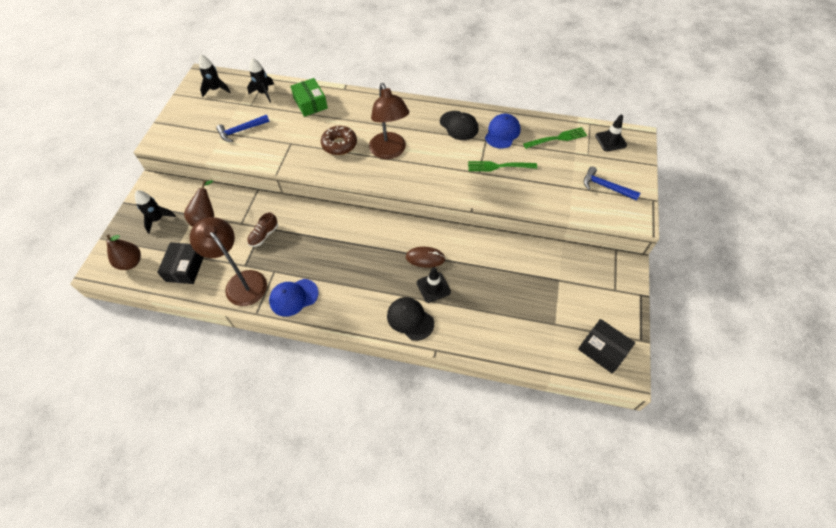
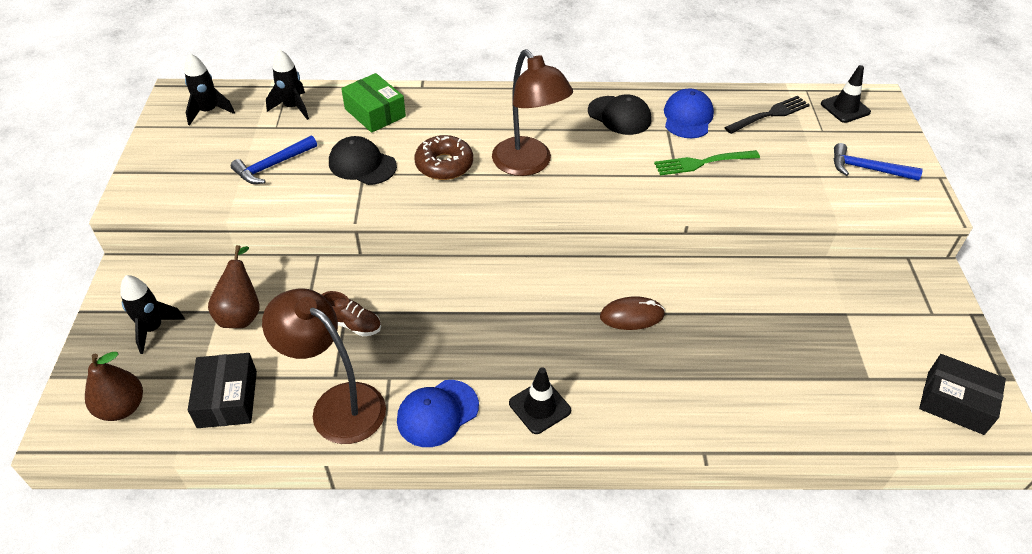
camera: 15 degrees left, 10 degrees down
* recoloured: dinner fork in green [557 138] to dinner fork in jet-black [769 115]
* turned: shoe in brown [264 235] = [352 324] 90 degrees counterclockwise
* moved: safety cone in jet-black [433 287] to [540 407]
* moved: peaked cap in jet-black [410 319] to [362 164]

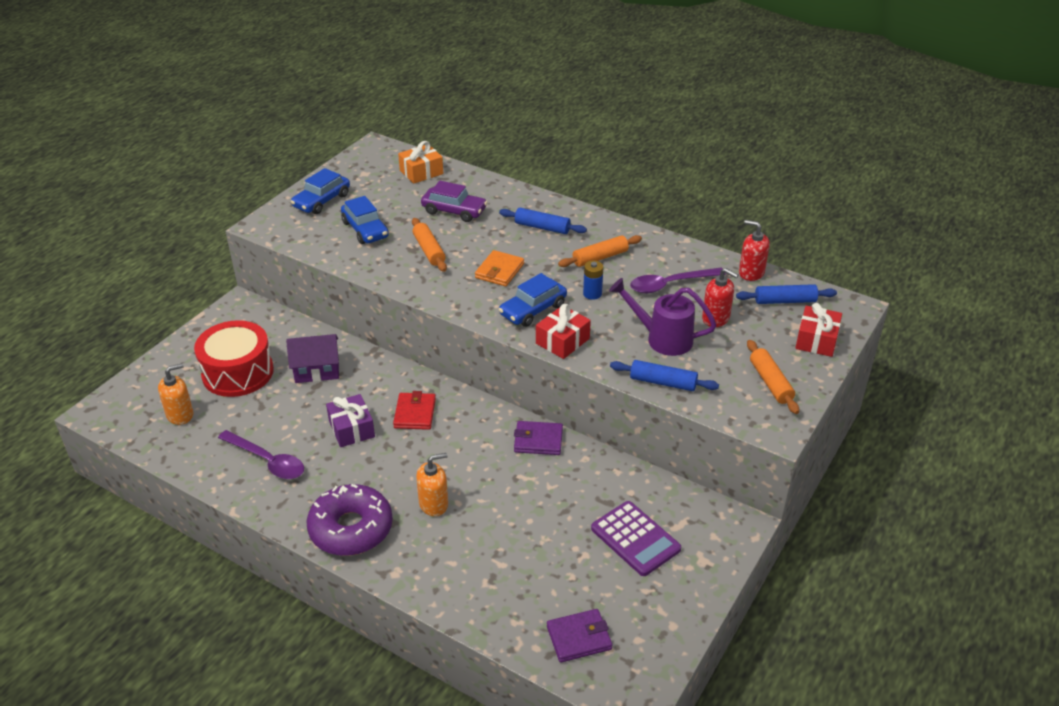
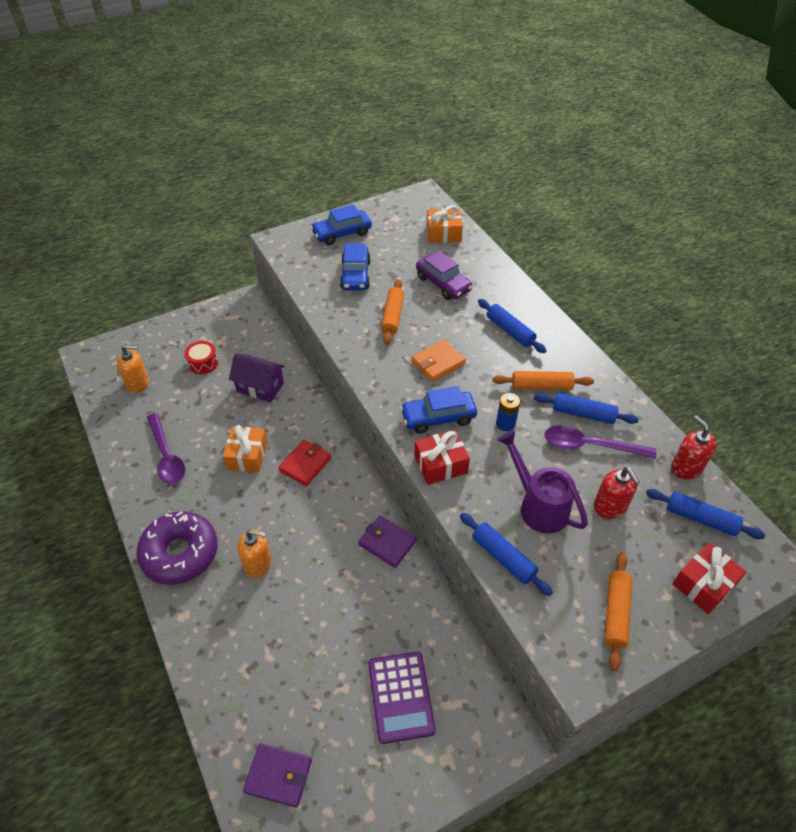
camera: 30 degrees right, 10 degrees up
* resized: snare drum in crimson [238 372] = [203 363] x0.49
* recoloured: gift in violet [351 429] to gift in bright orange [247 456]
* added: dough roller in royal blue [583 414]

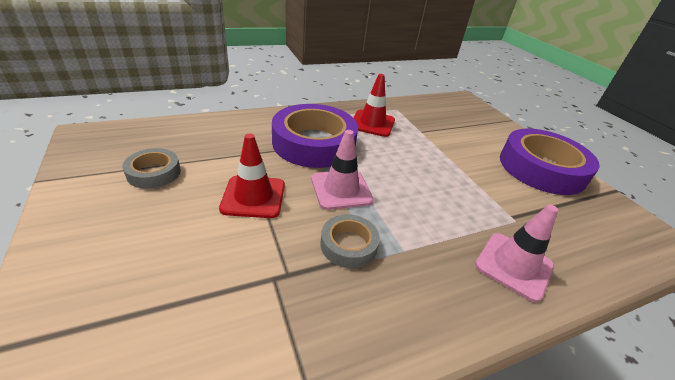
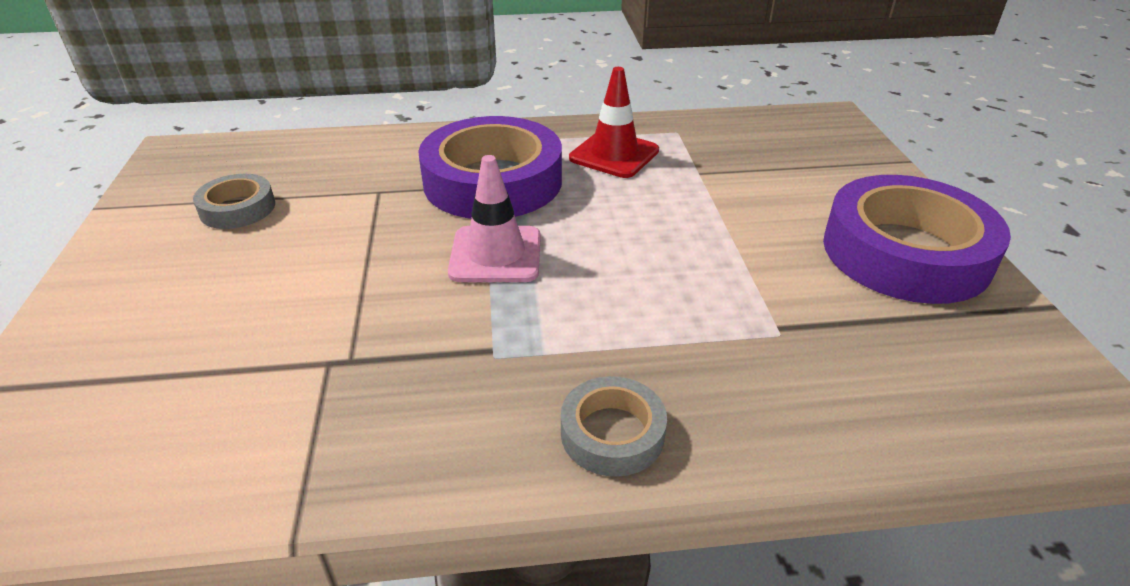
camera: 20 degrees right, 0 degrees up
* removed: safety cone in crimson [253 197]
* removed: safety cone in rosy [514 265]
* moved: tape in grey [348 245] to [612 433]

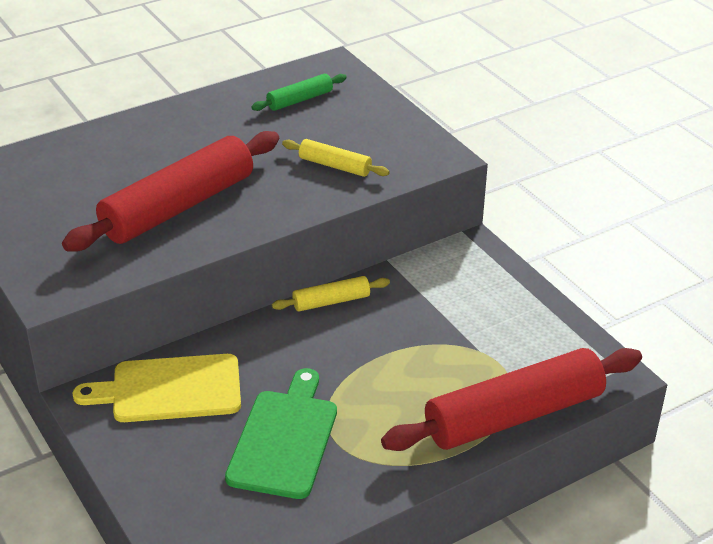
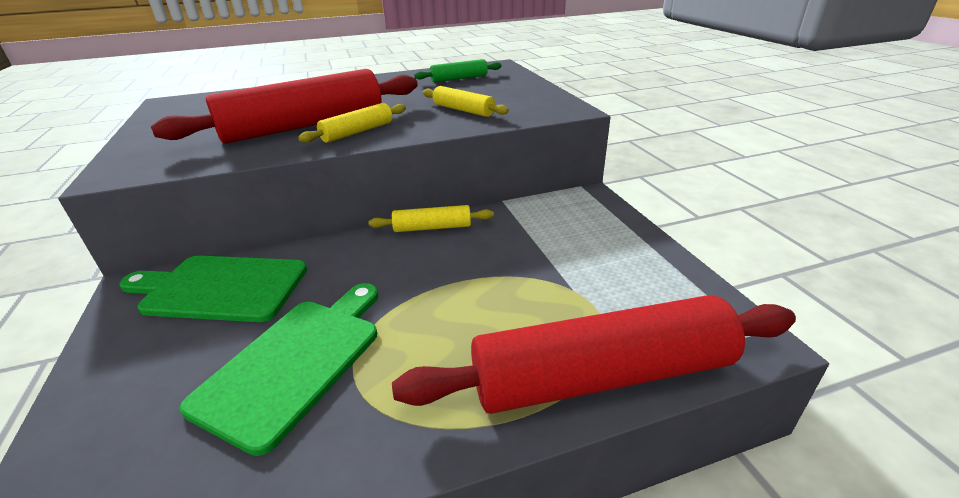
camera: 15 degrees right, 5 degrees down
* recoloured: chopping board in golden [169 389] to chopping board in green [220 288]
* added: dough roller in golden [357 132]

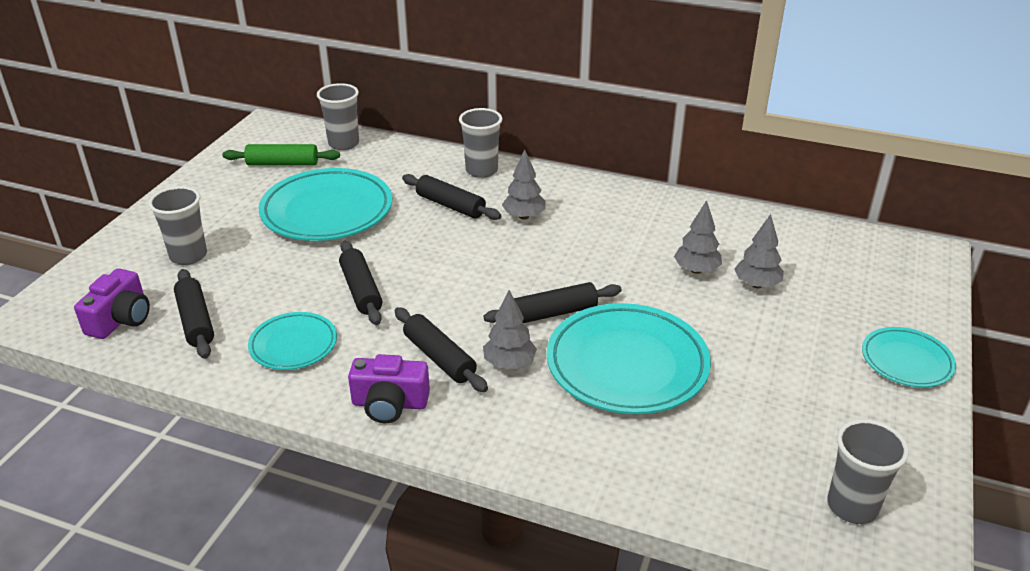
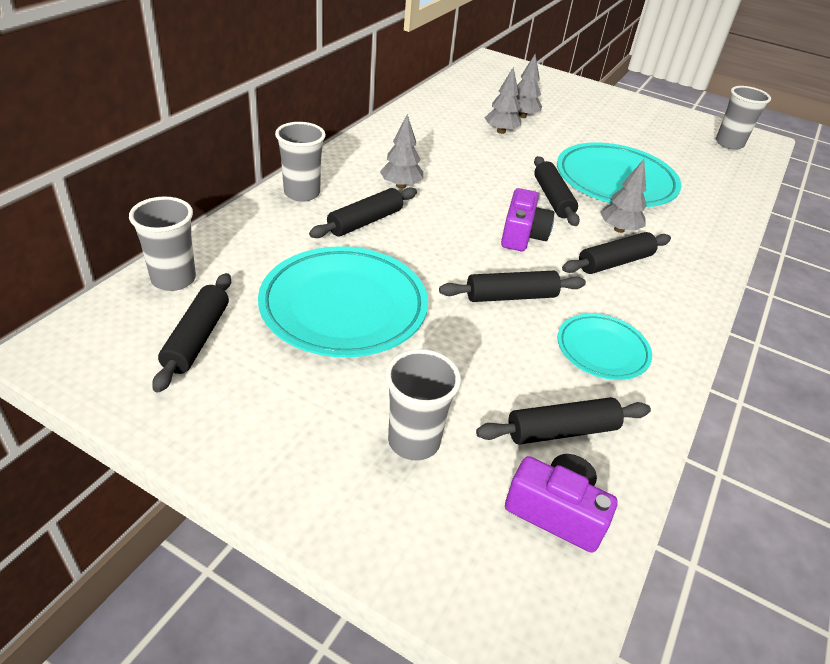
camera: 85 degrees left, 5 degrees up
* recoloured: dough roller in green [282 164] to dough roller in jet-black [197 338]
* removed: flat dish in teal [906 361]
* moved: compact camera in violet [389 404] to [522 235]

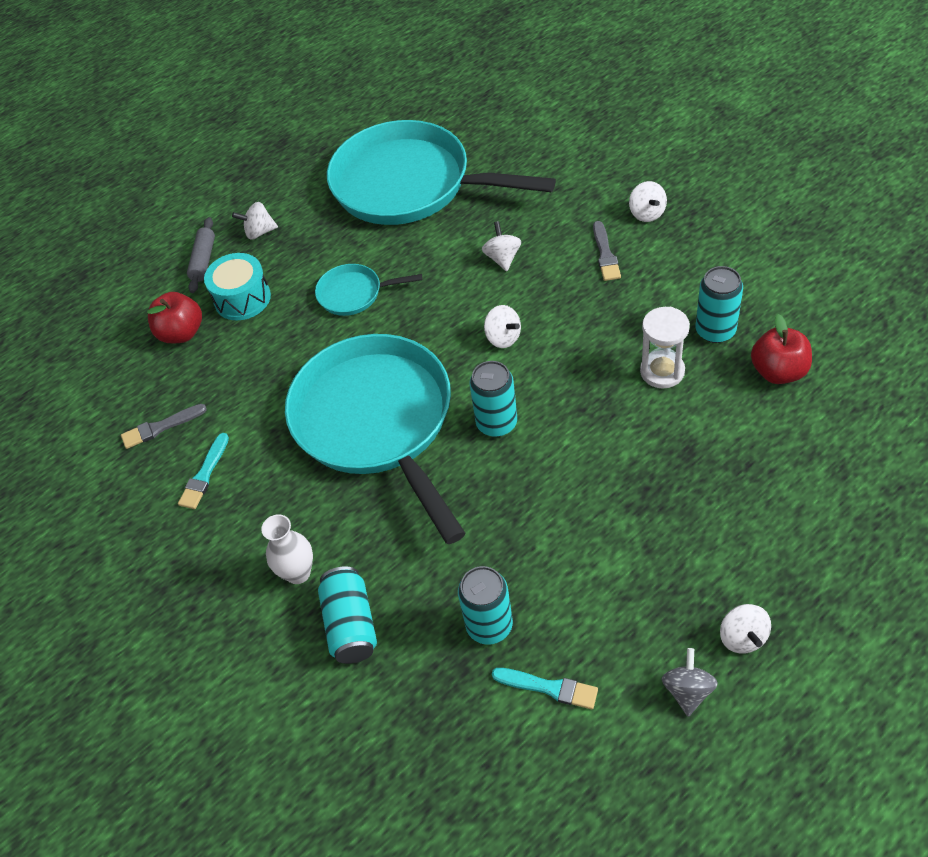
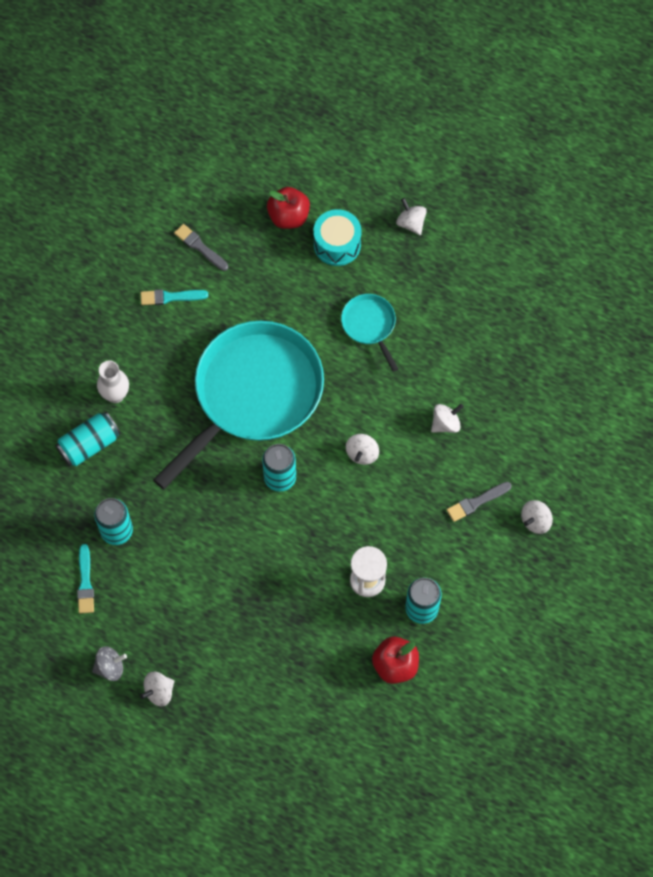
camera: 60 degrees right, 15 degrees up
* removed: pan in teal [410 184]
* removed: dough roller in grey [203 260]

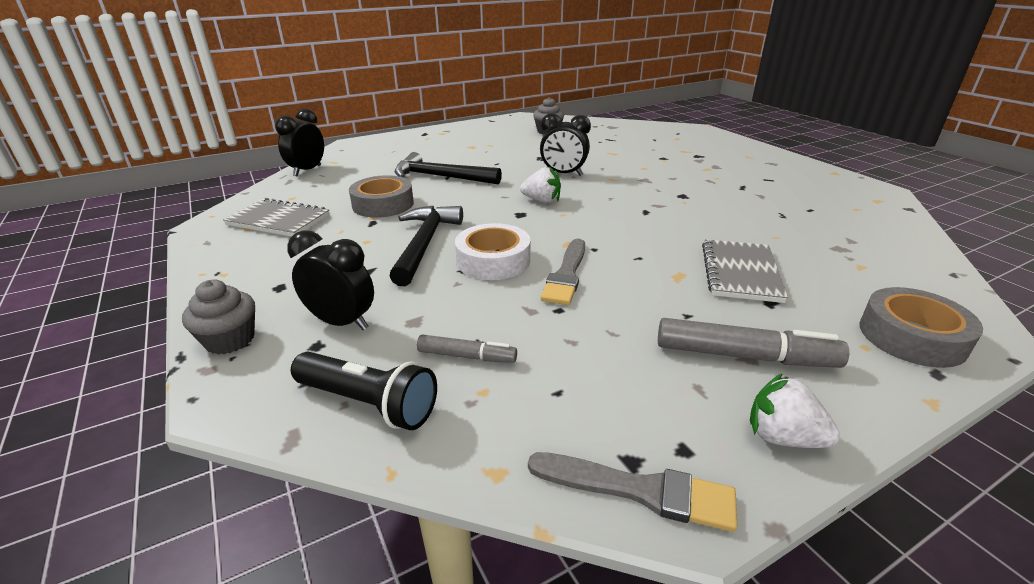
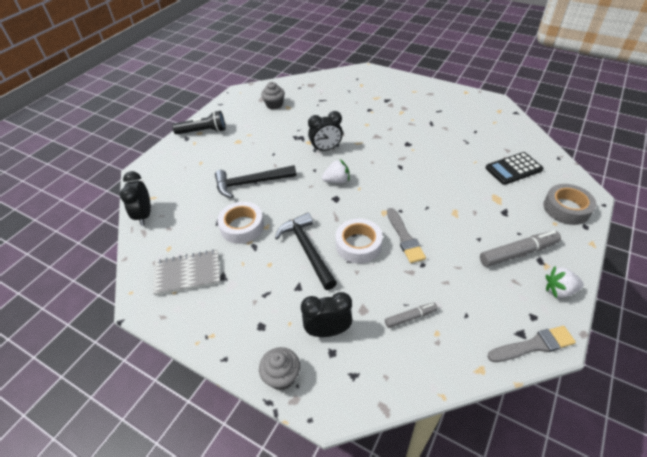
camera: 30 degrees left, 15 degrees up
* recoloured: tape in grey [383 204] to tape in white [242 226]
* removed: exercise book in grey [740 272]
* moved: pocket torch in jet-black [368 403] to [203 131]
* added: pocket calculator in jet-black [513 169]

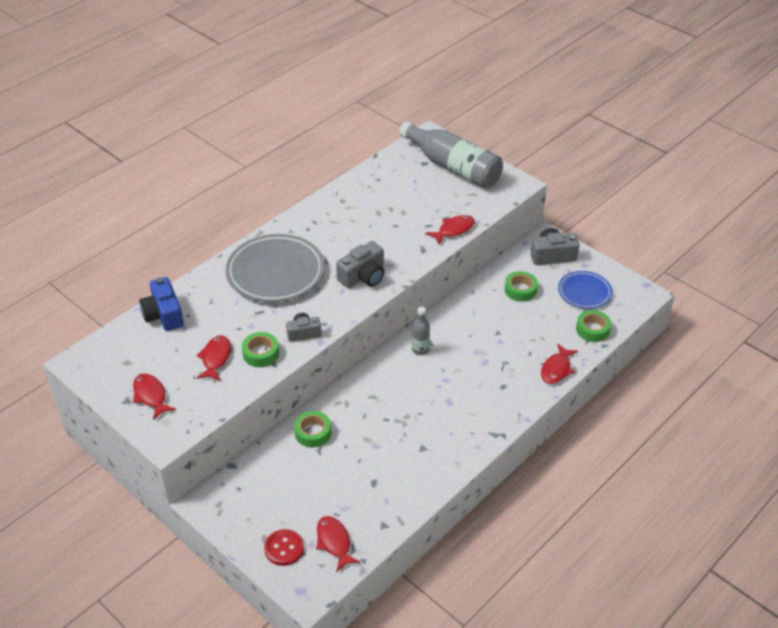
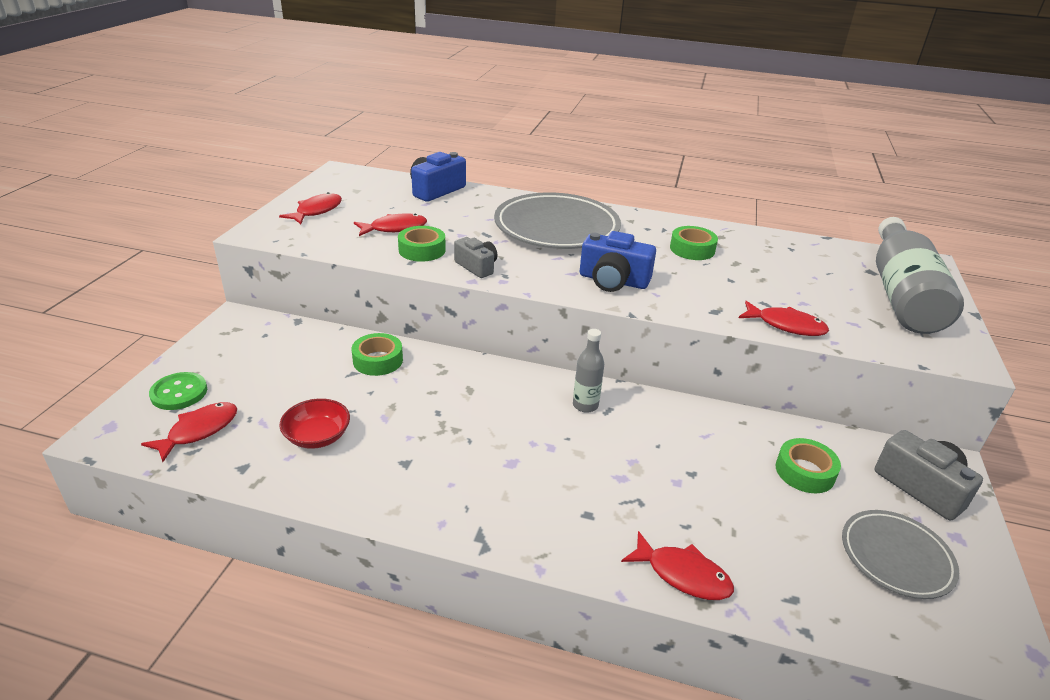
camera: 60 degrees right, 10 degrees down
* recoloured: compact camera in grey [363 276] to compact camera in royal blue [613 280]
* recoloured: flat dish in royal blue [584 292] to flat dish in grey [896 557]
* moved: tape in green [592 329] to [692 249]
* turned: fish figure in crimson [556 369] = [683 574] 150 degrees counterclockwise
* recoloured: button in crimson [284 548] to button in green [179 393]
* added: deep dish in crimson [317 436]

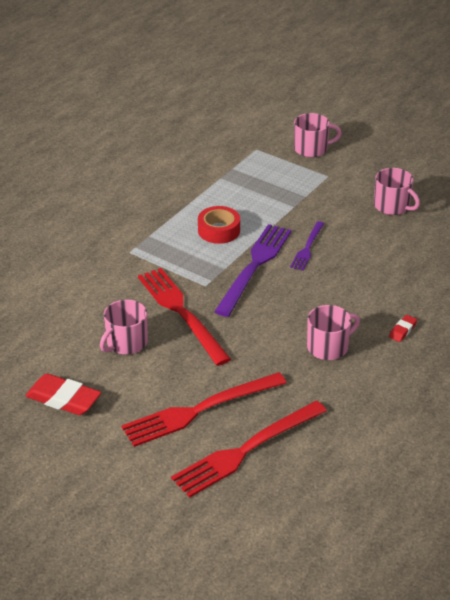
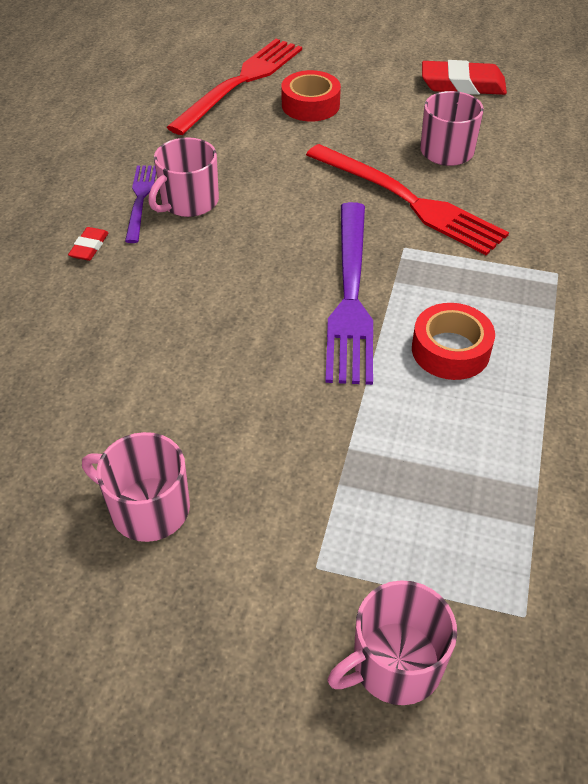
camera: 160 degrees right, 10 degrees up
* moved: dinner fork in violet [307 247] to [140 200]
* replaced: dinner fork in crimson [200 410] to tape in crimson [310 105]

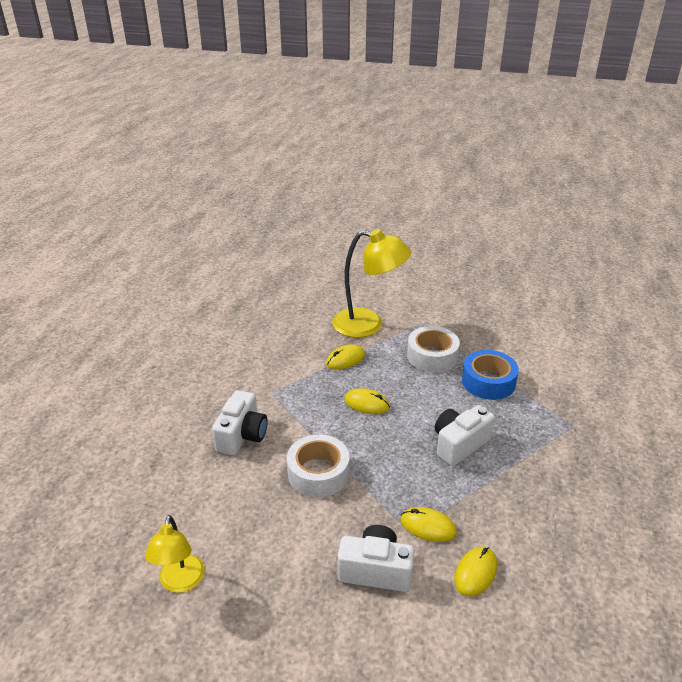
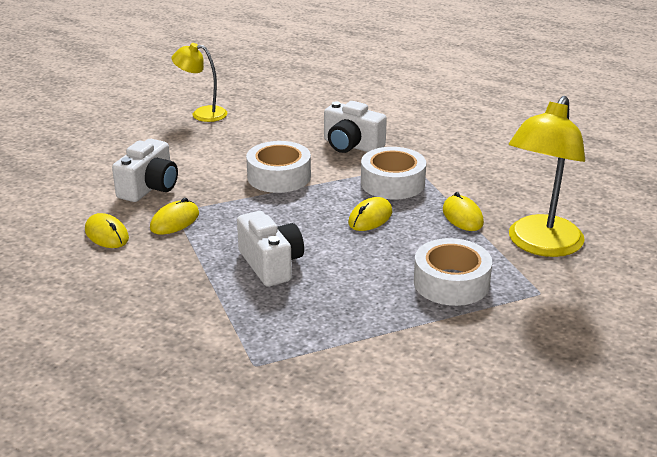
camera: 105 degrees right, 5 degrees down
* removed: tape in royal blue [488 382]
* added: tape in white [392 183]

